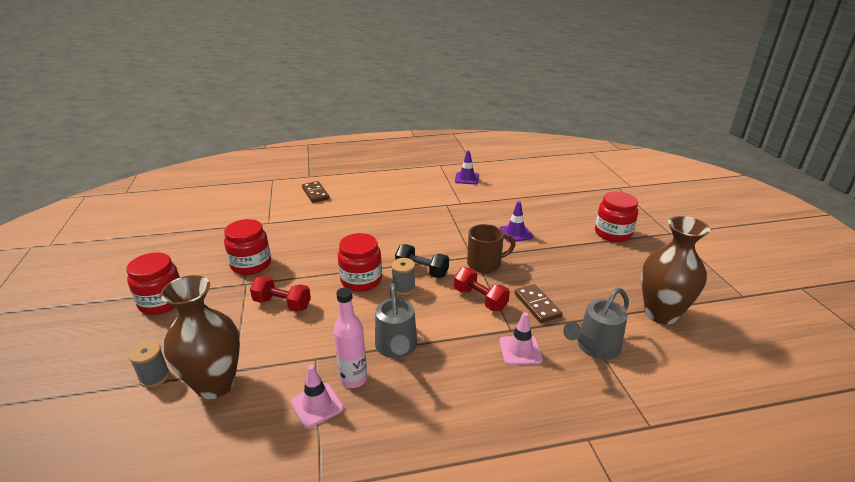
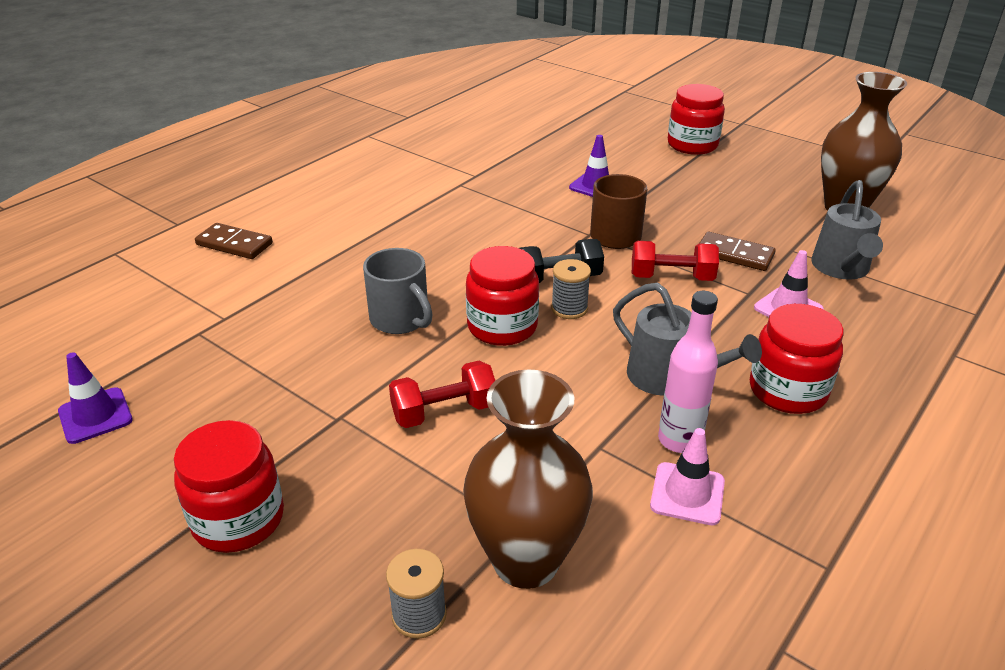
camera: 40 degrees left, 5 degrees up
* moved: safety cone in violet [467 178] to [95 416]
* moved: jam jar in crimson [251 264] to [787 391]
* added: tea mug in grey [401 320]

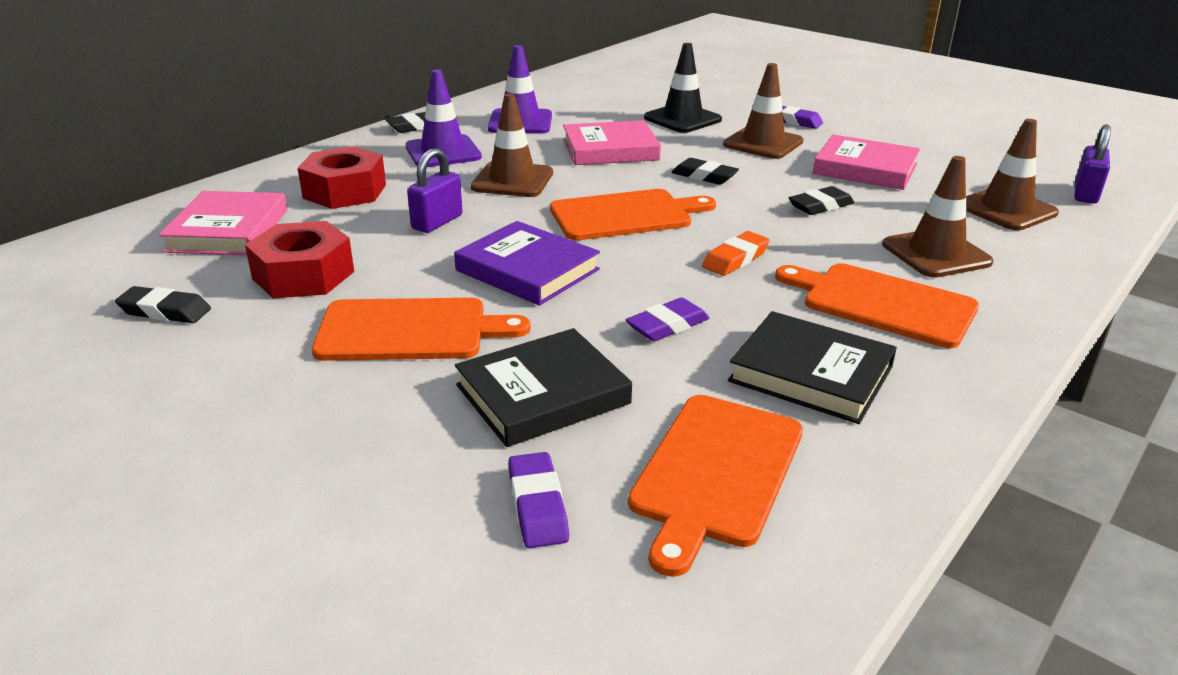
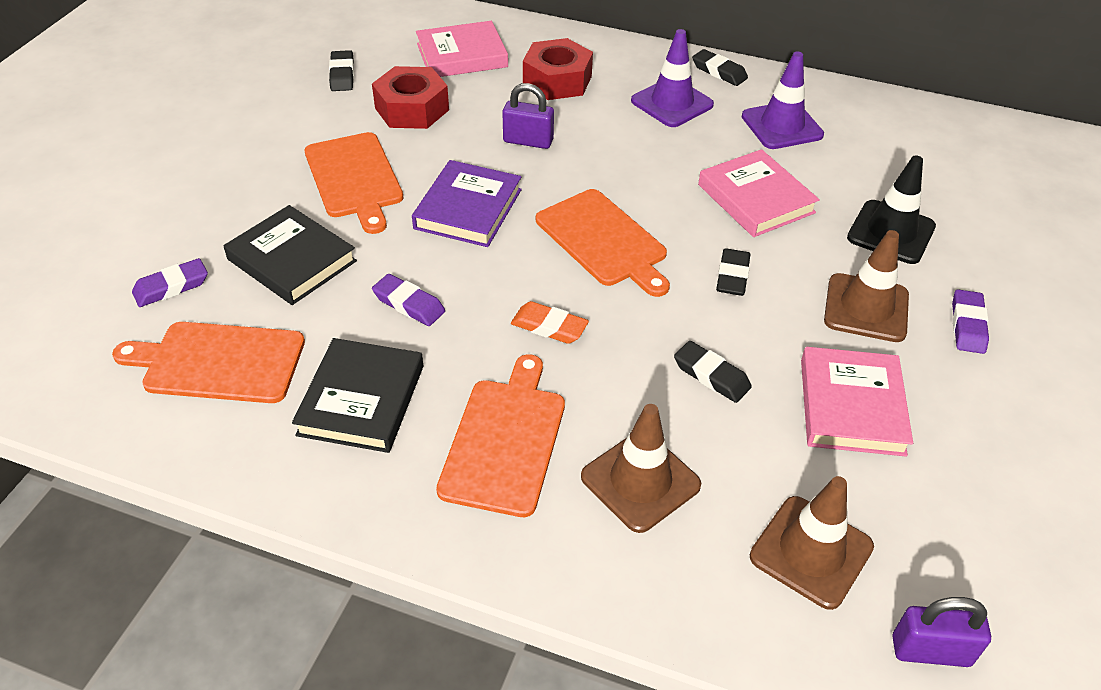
camera: 70 degrees right, 15 degrees up
* removed: safety cone in brown [512 180]

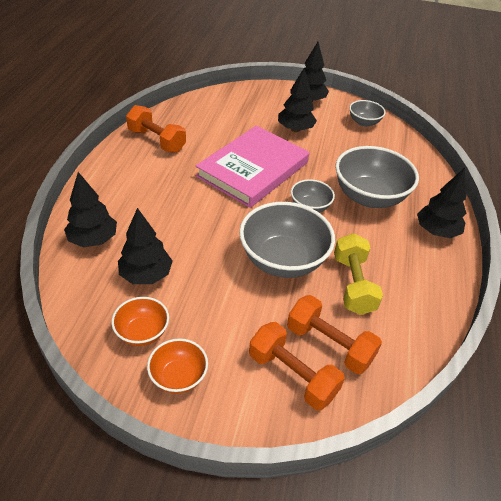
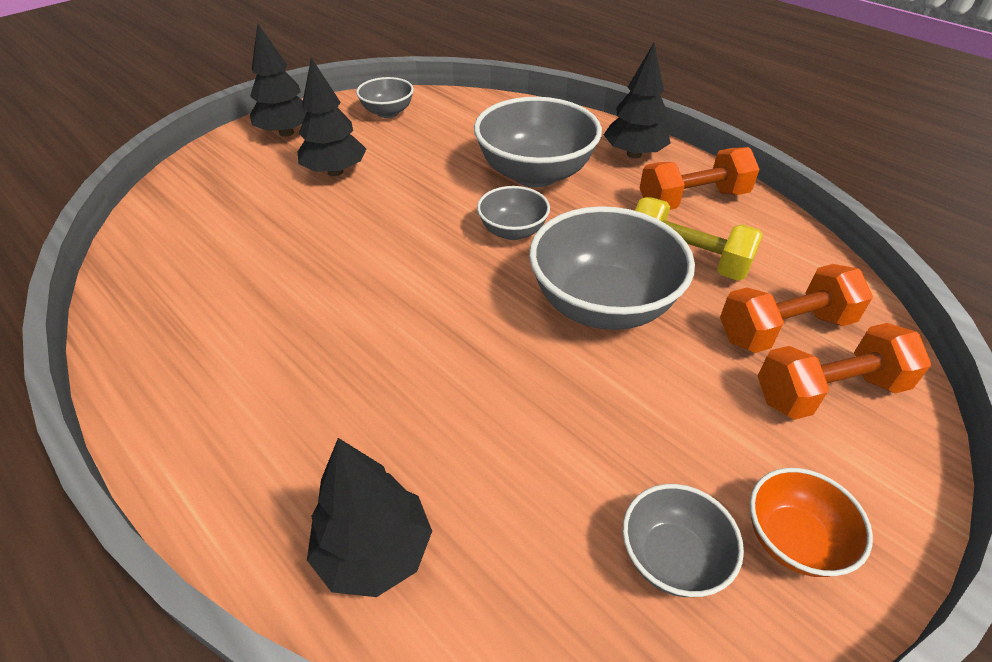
camera: 55 degrees left, 0 degrees up
* moved: free weight in bright orange [157 141] to [692 200]
* removed: hardcover in rosy [253 169]
* removed: toy tree in jet-black [146 275]
* recoloured: deep dish in bright orange [142 332] to deep dish in grey [672 557]

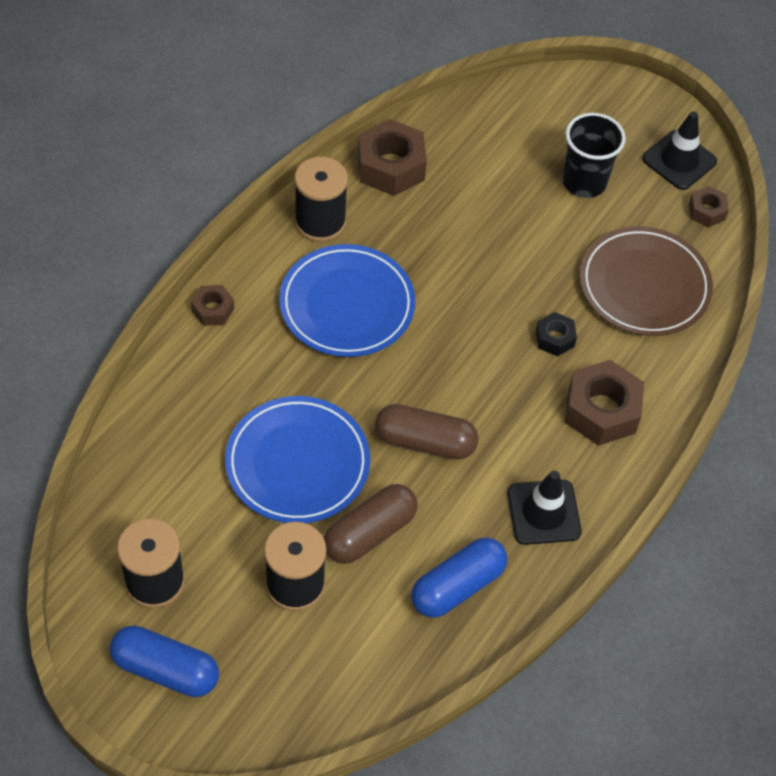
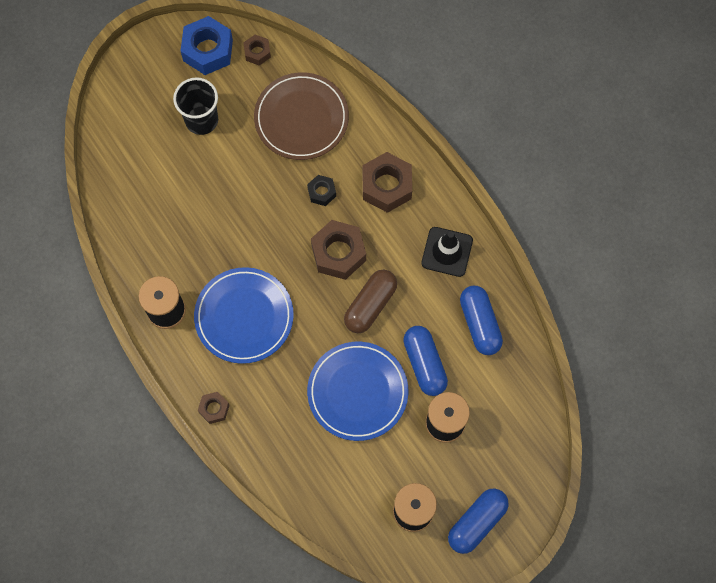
camera: 65 degrees left, 15 degrees up
* replaced: safety cone in jet-black [679 160] to hexagon nut in royal blue [208 50]
* moved: hexagon nut in brown [391 166] to [338 253]
* recoloured: capsule in brown [369 532] to capsule in royal blue [424 364]

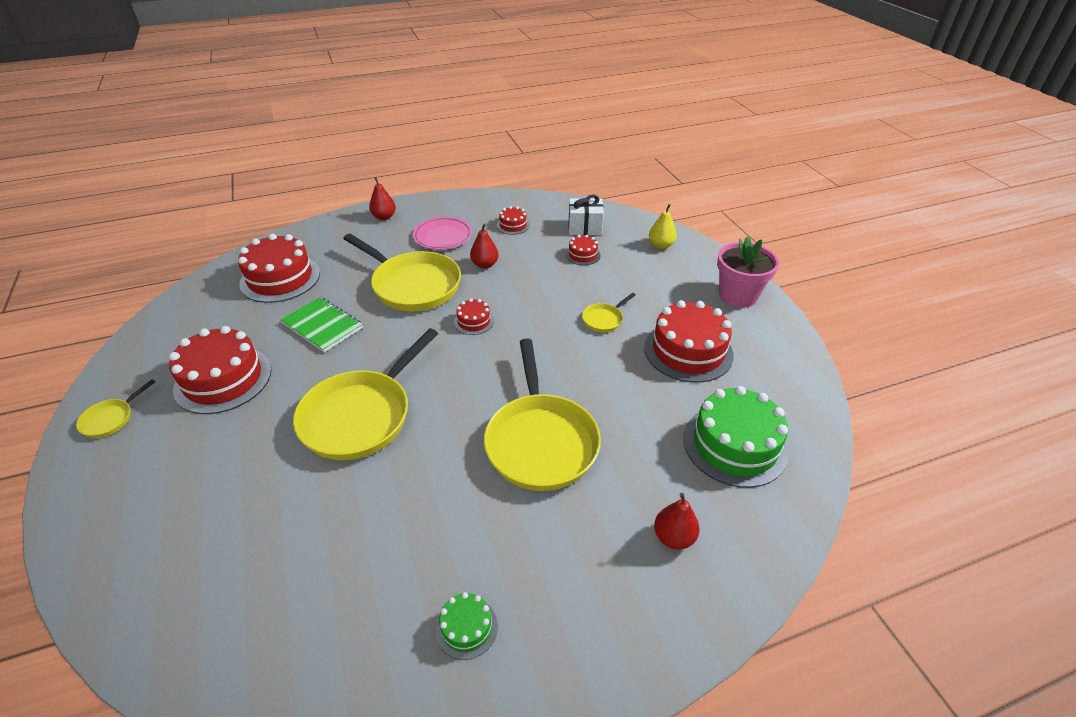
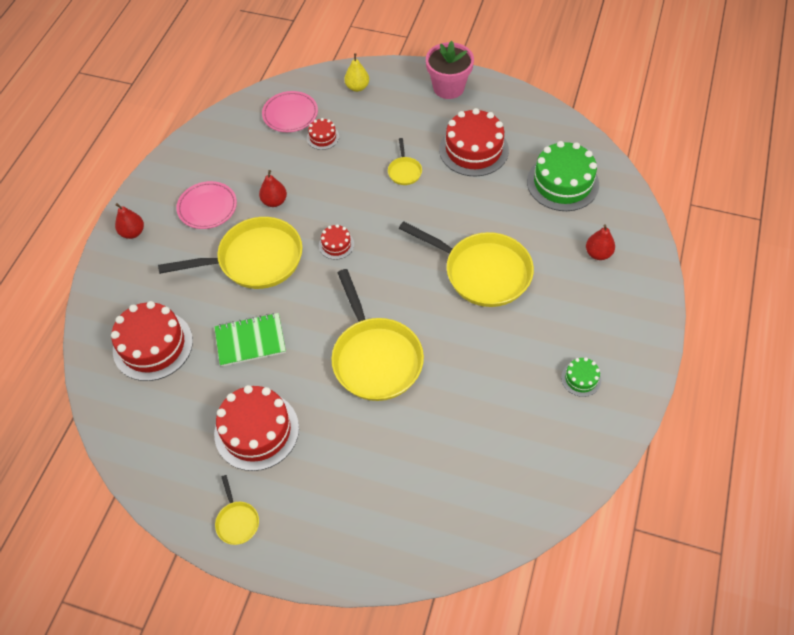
camera: 50 degrees left, 15 degrees up
* replaced: gift in white [585 227] to flat dish in rosy [290 114]
* removed: gateau in crimson [513 225]

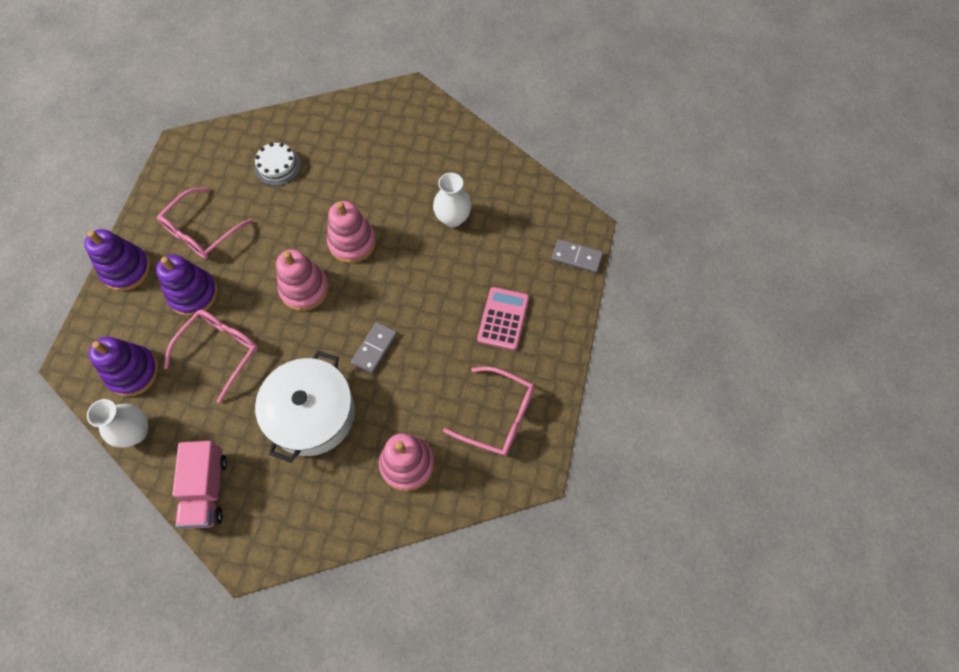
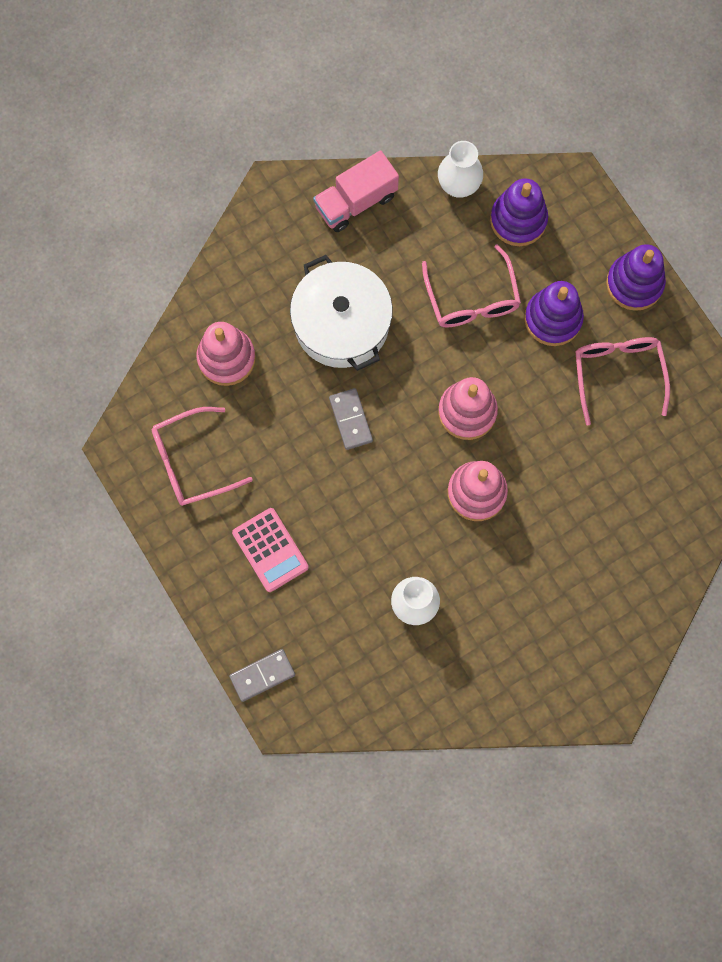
camera: 135 degrees right, 10 degrees up
* removed: gateau in white [277 166]
* turned: truck in rosy [207 490] = [356 201] 75 degrees counterclockwise

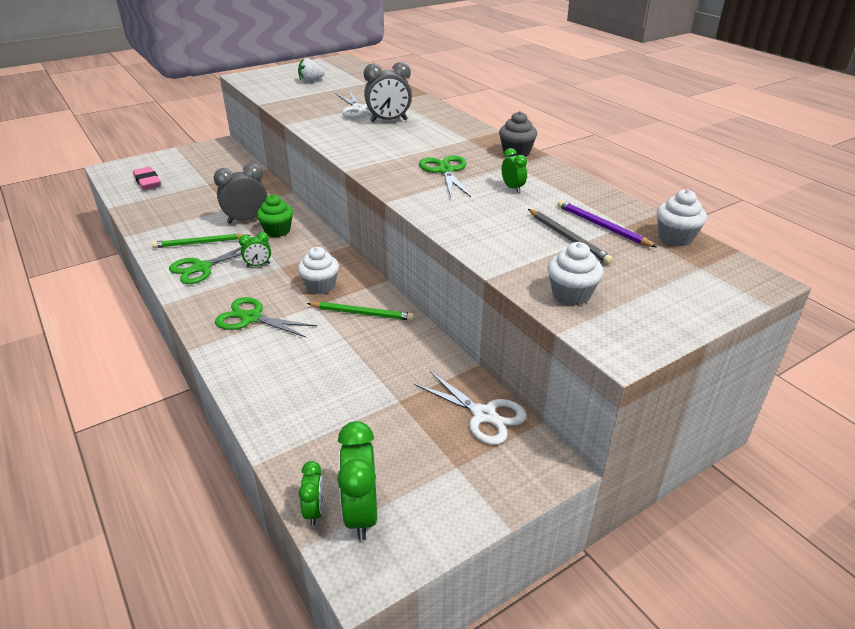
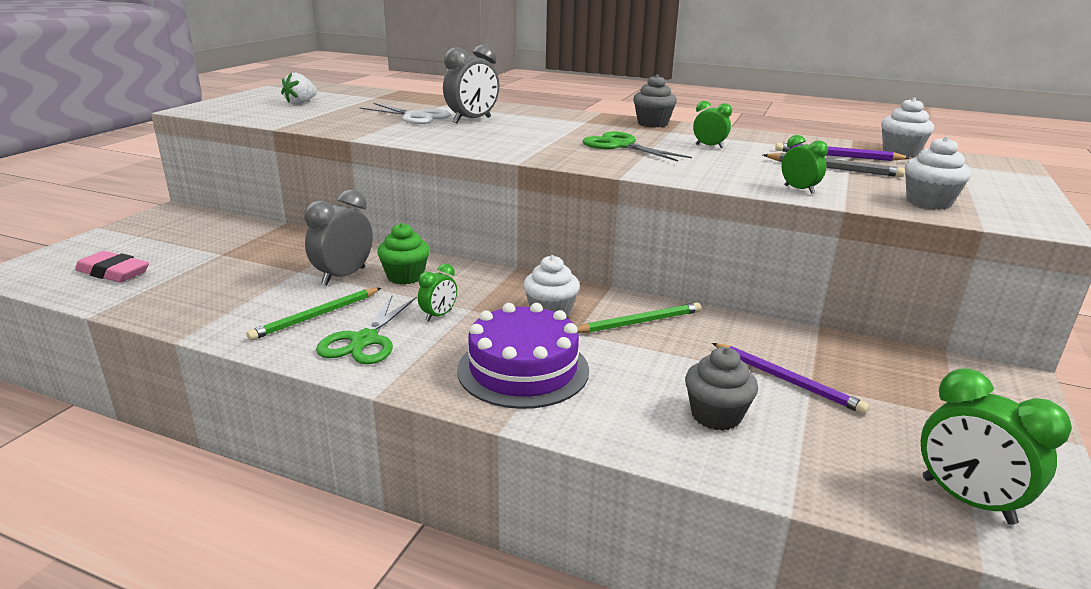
camera: 35 degrees left, 10 degrees down
* replaced: scissors in green [251 318] to gateau in violet [523 369]
* removed: scissors in white [484 415]
* moved: clock in green [315 511] to [799 190]
* added: lead pencil in violet [787 380]
* added: fairy cake in grey [716 415]

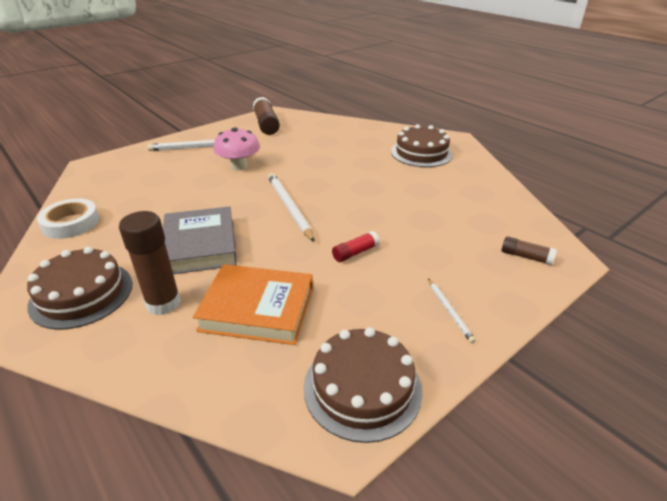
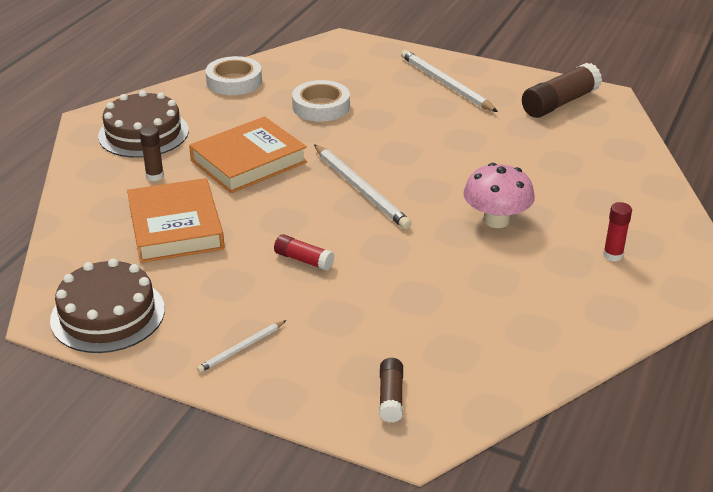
camera: 65 degrees right, 0 degrees up
* replaced: gateau in brown [421 153] to stick of glue in crimson [613 255]
* moved: mushroom in rosy [239 166] to [496 220]
* turned: lead pencil in white [289 207] = [361 189] 105 degrees clockwise
* recoloured: hardcover in grey [200 245] to hardcover in bright orange [248 161]
* resized: stick of glue in brown [163 303] = [155 176] x0.55
* added: tape in white [321 106]

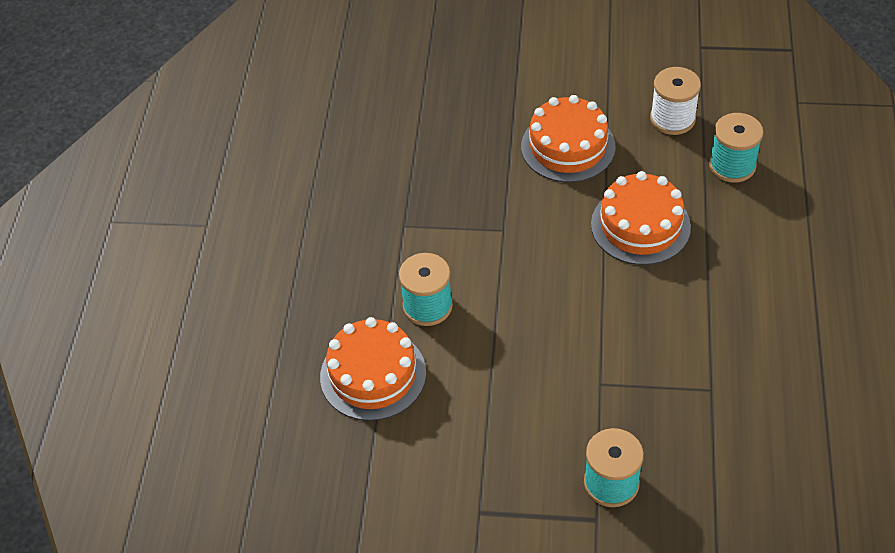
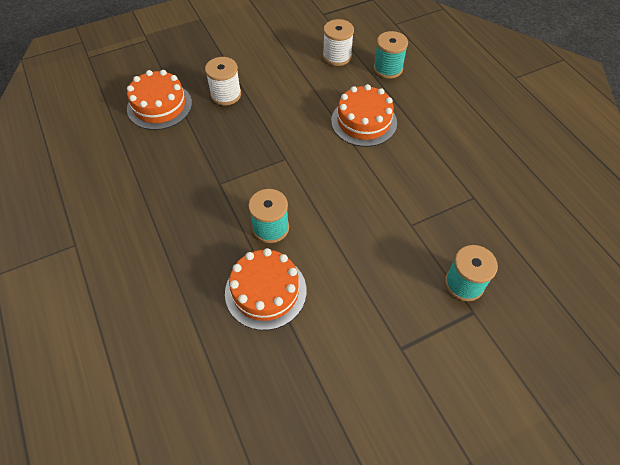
camera: 35 degrees left, 5 degrees up
* moved: gateau in bright orange [568 147] to [159 106]
* added: bobbin in white [226 95]

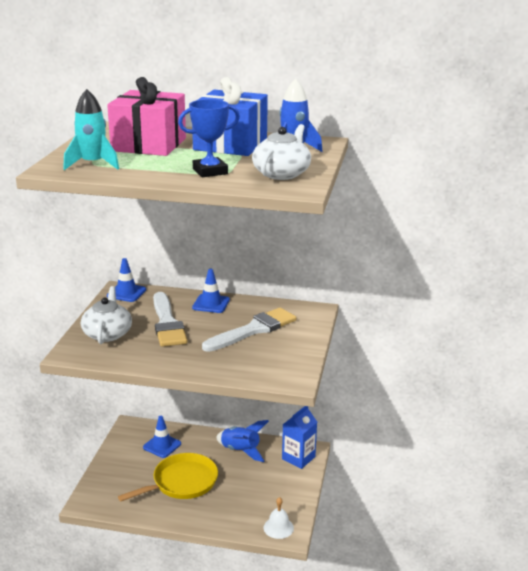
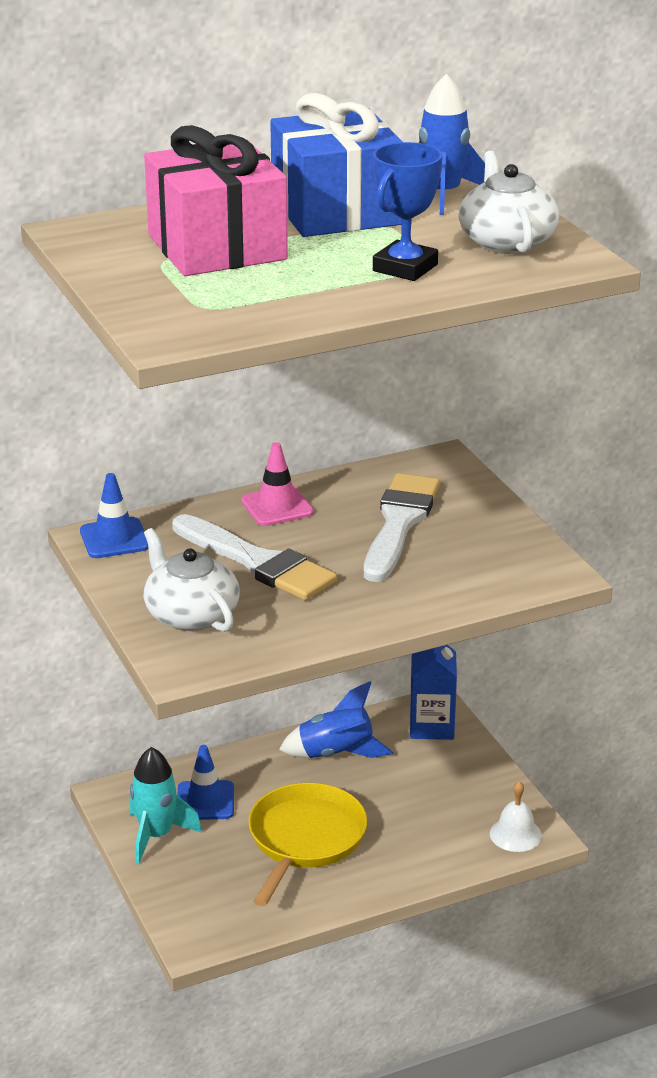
camera: 35 degrees left, 5 degrees up
* moved: toy rocket in teal [93 164] to [156 836]
* recoloured: safety cone in royal blue [211 304] to safety cone in rosy [277 507]

